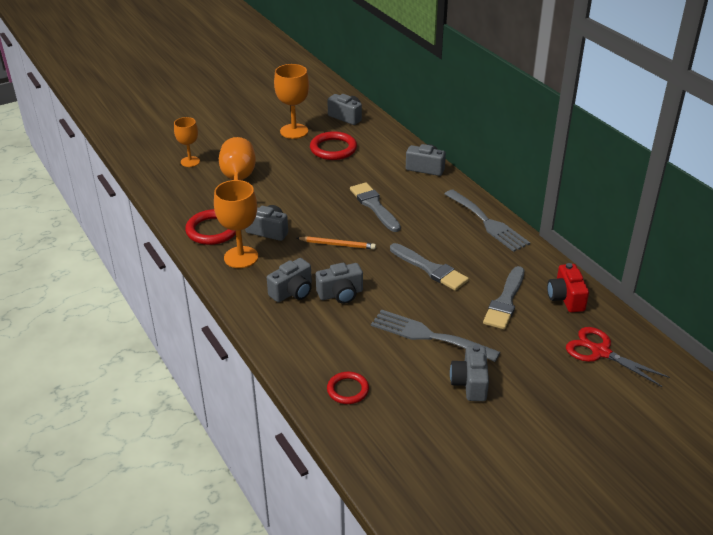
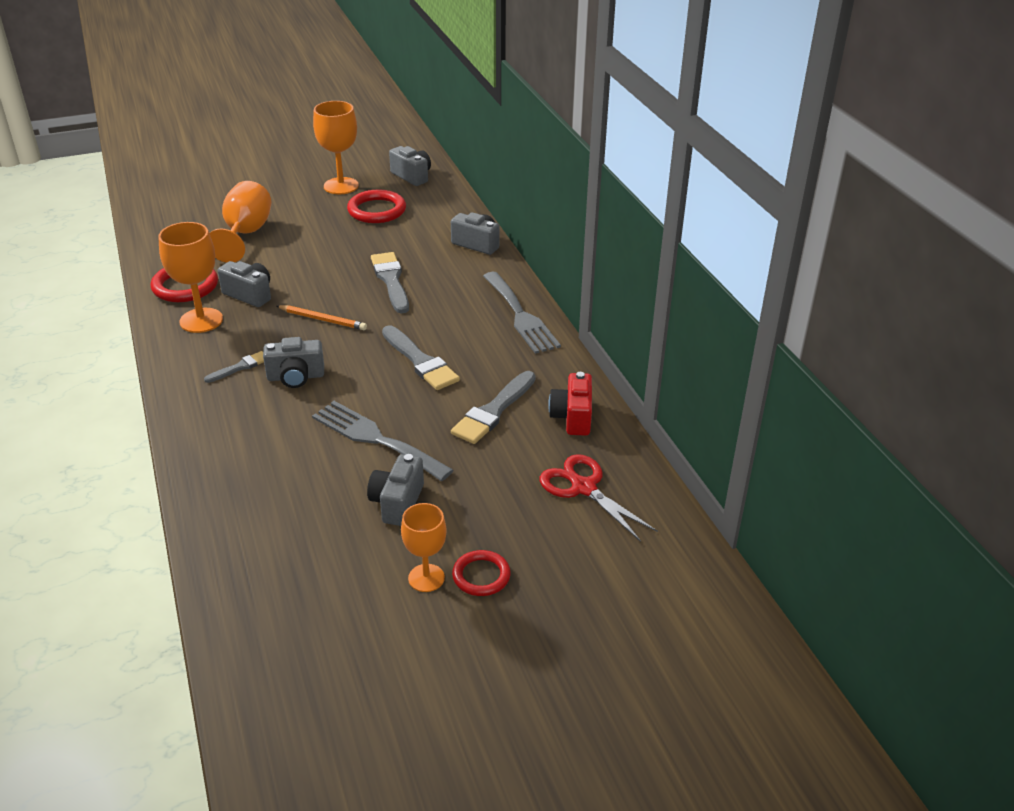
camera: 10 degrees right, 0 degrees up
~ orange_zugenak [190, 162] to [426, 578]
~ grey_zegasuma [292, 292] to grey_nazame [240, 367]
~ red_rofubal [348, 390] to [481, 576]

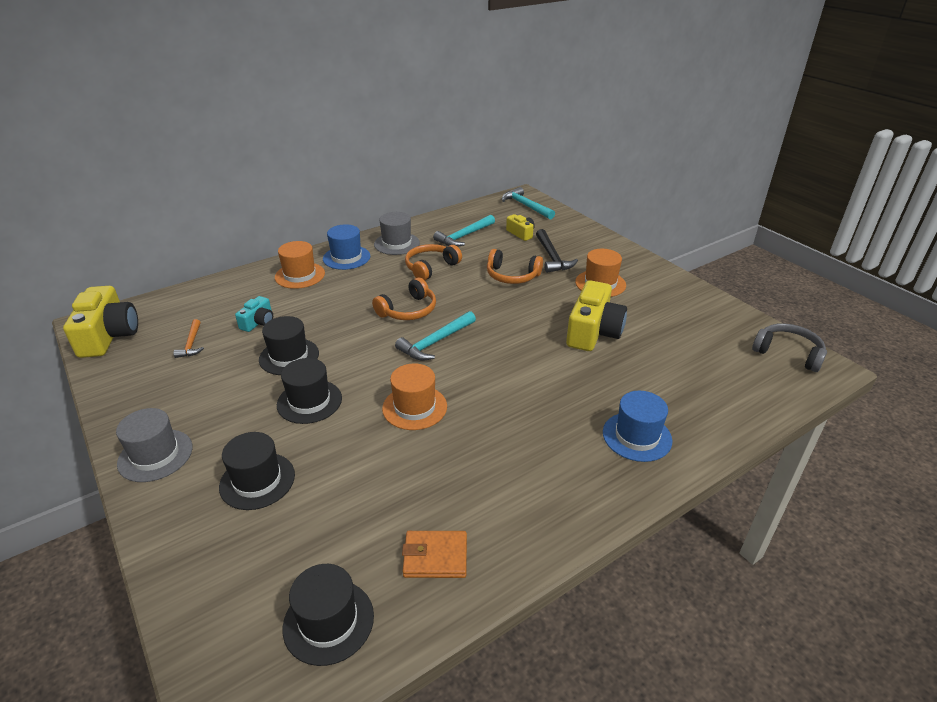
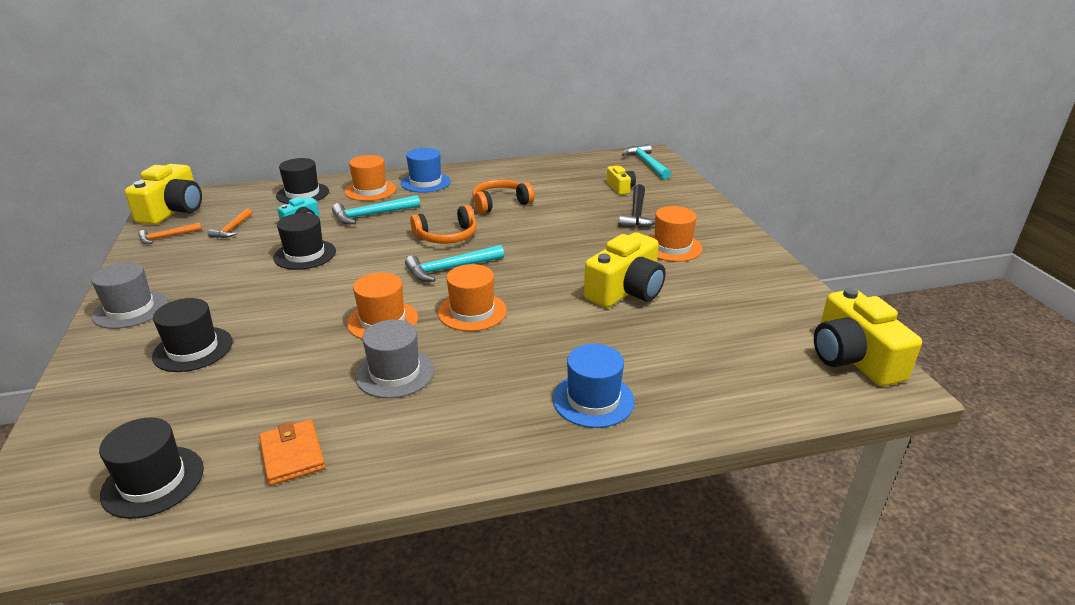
camera: 20 degrees right, 5 degrees down
~ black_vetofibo [309, 401] to [302, 194]
~ grey_vetofibo [397, 243] to [395, 373]
~ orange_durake [435, 557] = [292, 455] 45 degrees clockwise
~ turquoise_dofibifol [464, 236] to [372, 215]
- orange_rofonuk [512, 276]
~ grey_rofonuk [788, 353] to yellow_zegasuma [853, 358]
+ orange_dofibifol [167, 237]
+ orange_vetofibo [472, 311]

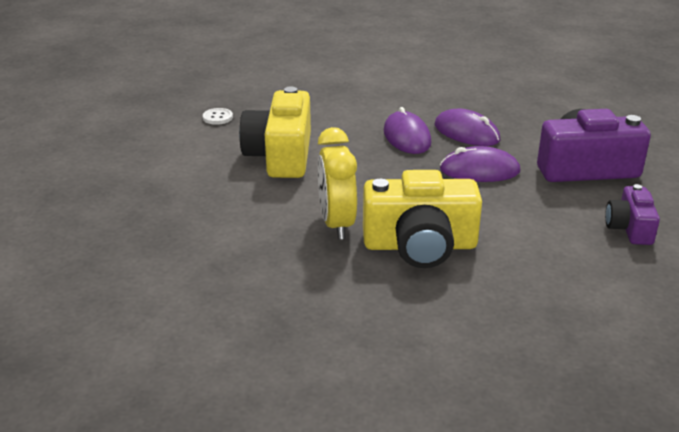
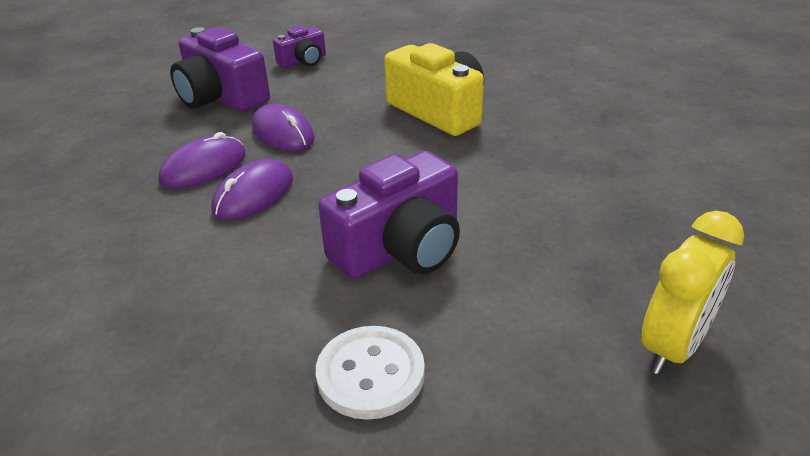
camera: 130 degrees left, 5 degrees up
~ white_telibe [217, 117] = [370, 374] x1.88
~ yellow_zegasuma [280, 155] to purple_zegasuma [400, 248]
~ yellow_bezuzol [336, 224] to [673, 346]
~ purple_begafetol [466, 133] = [204, 167] 45 degrees clockwise

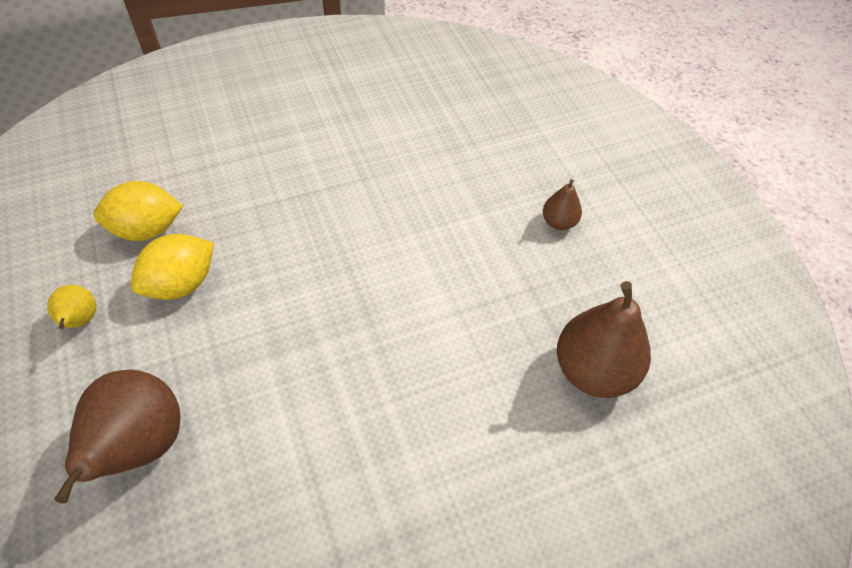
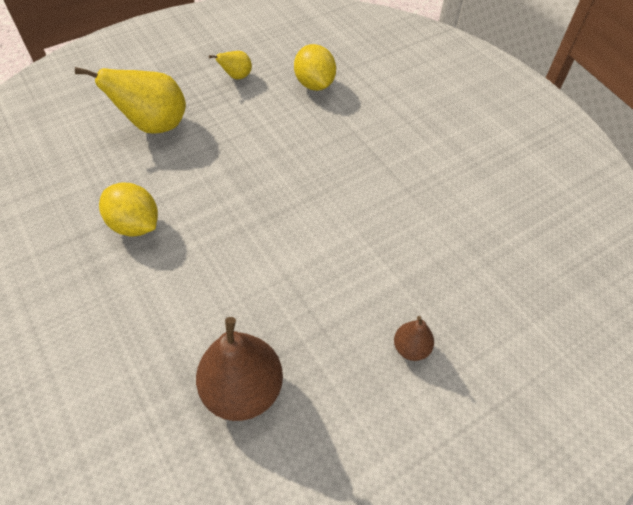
camera: 80 degrees right, 0 degrees up
~ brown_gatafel [140, 447] to yellow_gatafel [154, 125]
~ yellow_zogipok [181, 284] to [135, 225]

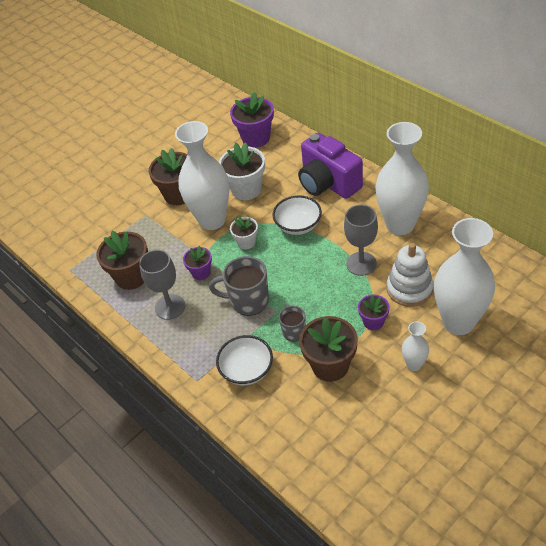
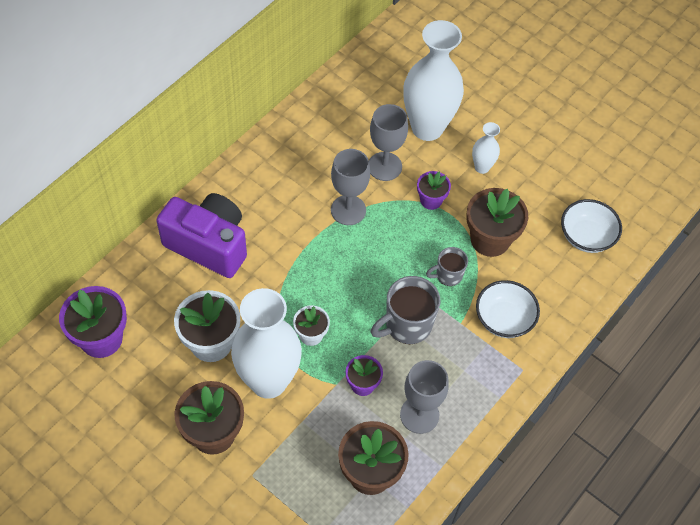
camera: 105 degrees left, 10 degrees up
~ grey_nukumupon [248, 301] = [407, 325] 60 degrees clockwise
~ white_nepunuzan [298, 225] to [586, 236]
~ purple_zegasuma [328, 183] = [208, 245] 105 degrees counterclockwise
- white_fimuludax [400, 225]
~ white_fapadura [409, 289] to grey_zugenak [384, 166]

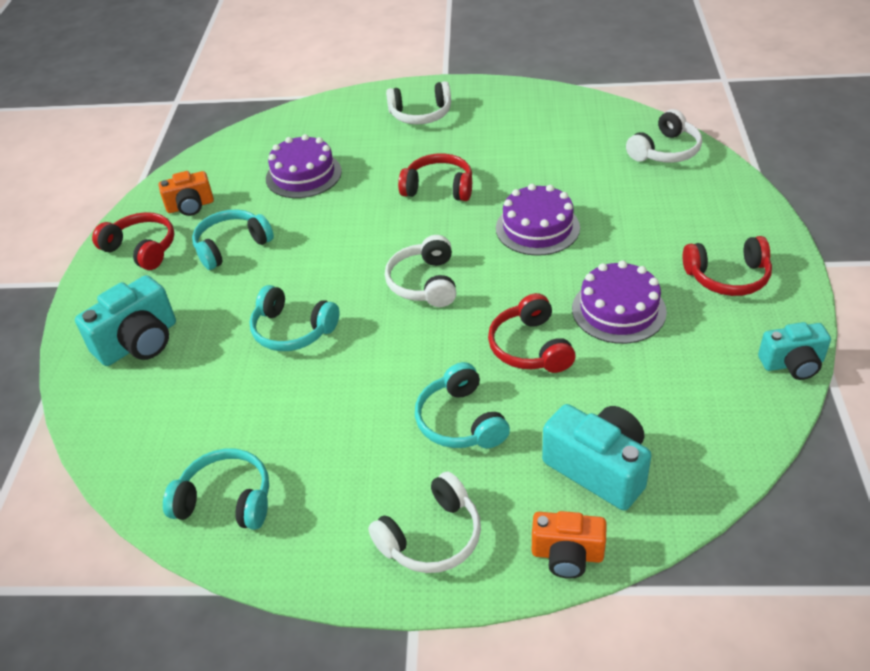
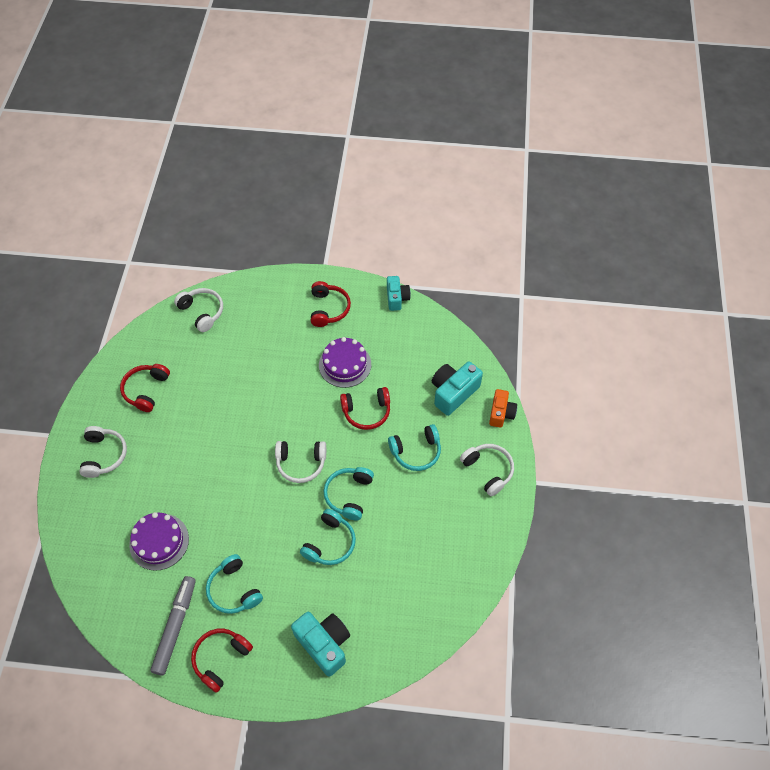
camera: 90 degrees left, 15 degrees up
~ orange_zegasuma [190, 206] to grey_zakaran [175, 627]
~ turquoise_rofonuk [226, 500] to [349, 495]
~ red_rofonuk [439, 188] to [146, 390]
- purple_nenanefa [537, 228]

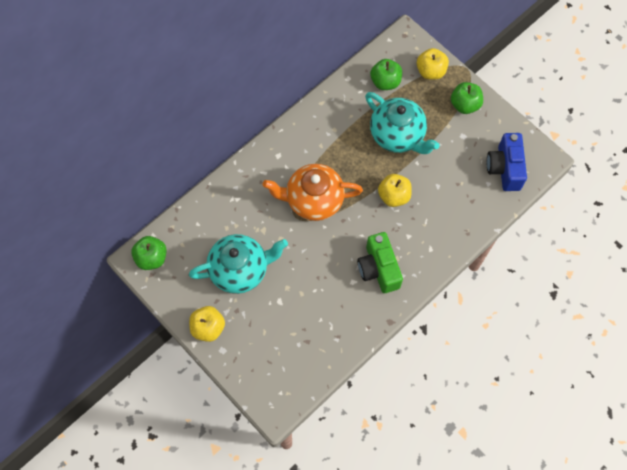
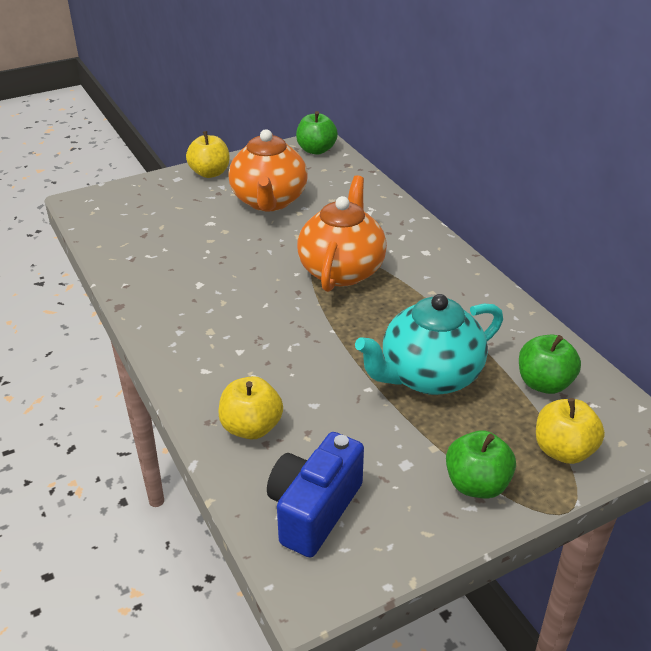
camera: 105 degrees right, 30 degrees down
~ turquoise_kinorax [240, 270] to orange_kinorax [269, 201]
- green_zegasuma [378, 269]
~ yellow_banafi [394, 196] to [251, 427]
~ blue_zegasuma [504, 168] = [314, 510] 75 degrees counterclockwise

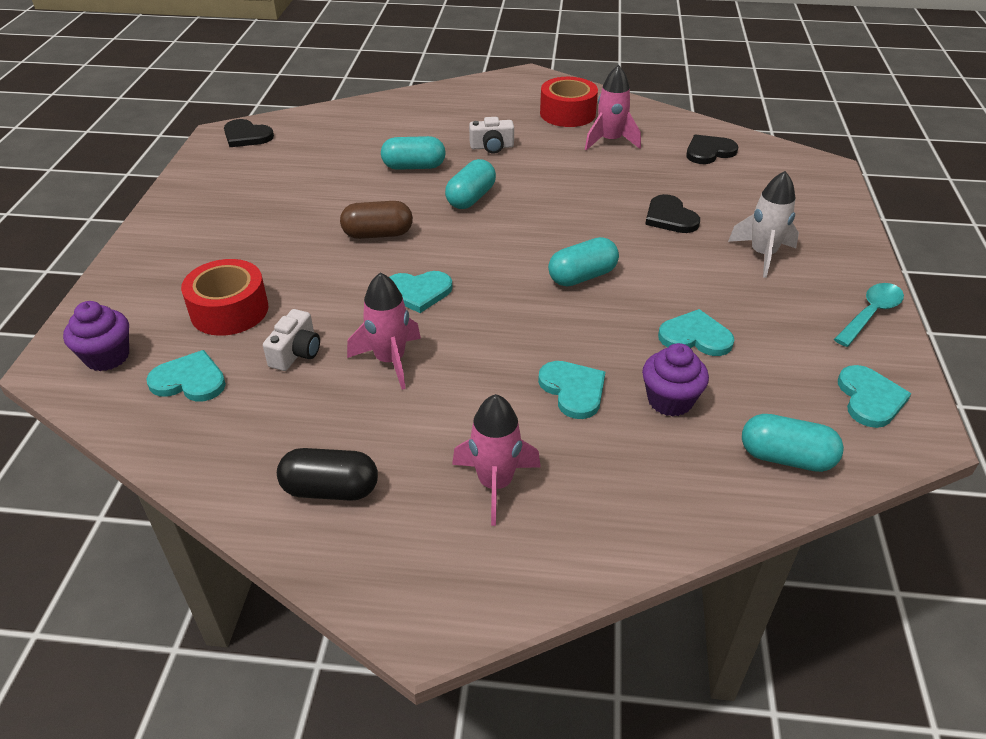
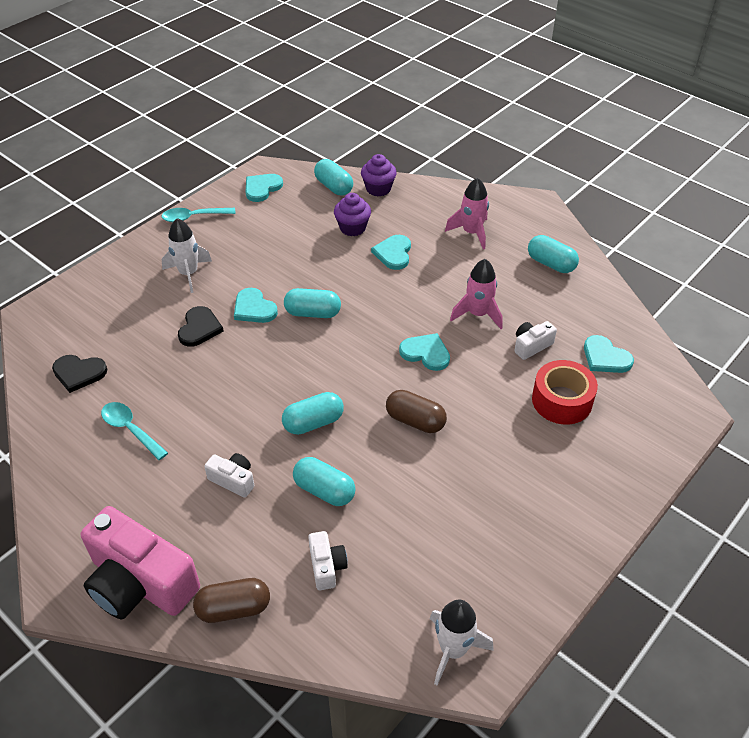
camera: 145 degrees left, 5 degrees up
~ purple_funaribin [107, 357] to [378, 189]
~ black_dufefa [246, 136] to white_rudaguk [453, 650]
~ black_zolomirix [330, 489] to turquoise_zolomirix [551, 264]
- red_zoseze [567, 113]
~ pink_rudaguk [610, 141] to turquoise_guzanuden [130, 429]
~ turquoise_dufefa [695, 336] to [254, 308]
+ pink_zegasuma [140, 583]
+ brown_zolomirix [234, 608]
+ white_zegasuma [327, 566]

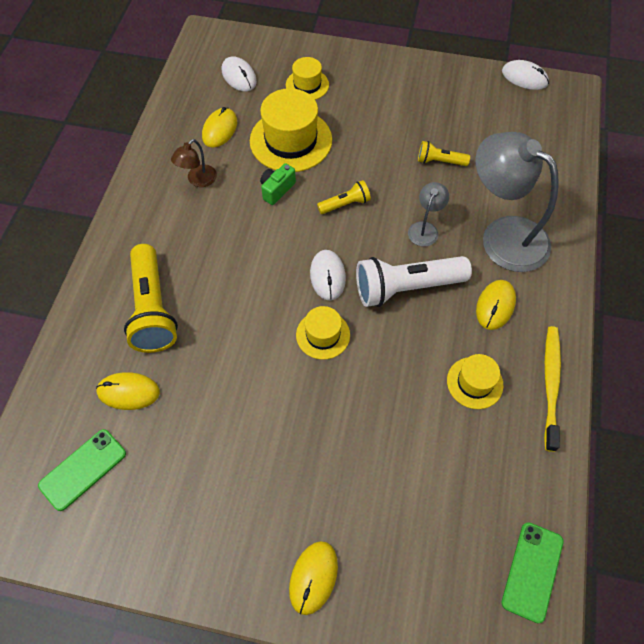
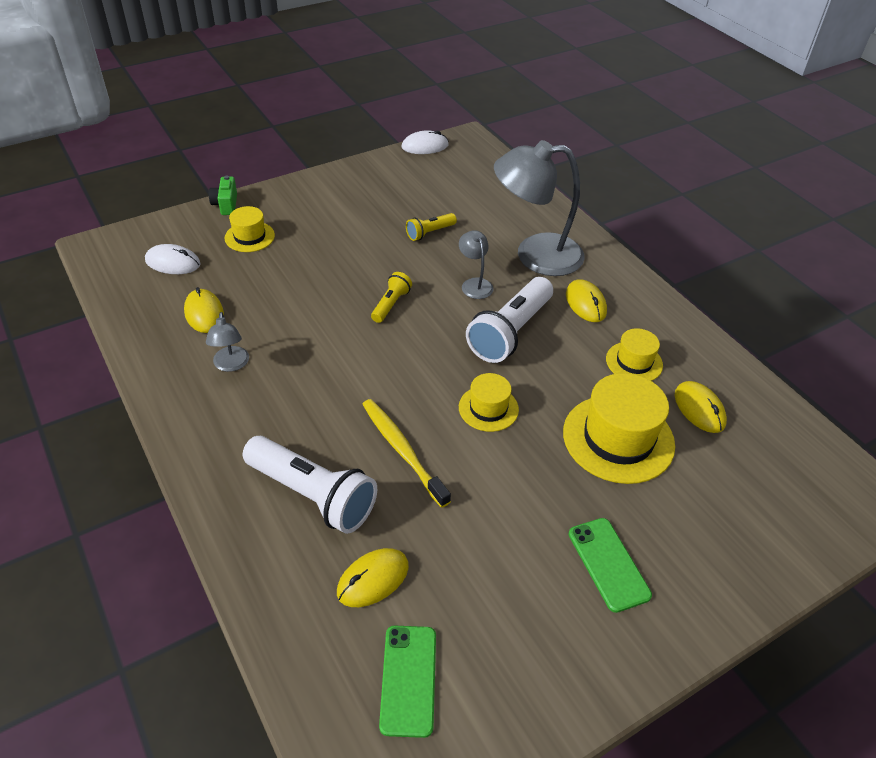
camera: 45 degrees left, 15 degrees down
~ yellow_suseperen [153, 309] to white_suseperen [313, 495]
~ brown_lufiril [198, 180] to grey_lufiril [231, 365]
~ yellow_vetofibo [291, 140] to [618, 438]
~ green_zegasuma [277, 189] to [226, 205]
~ yellow_begafetol [313, 577] to [699, 409]
- white_begafetol [327, 276]
~ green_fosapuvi [532, 571] to [608, 564]
~ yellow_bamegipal [550, 384] to [402, 450]

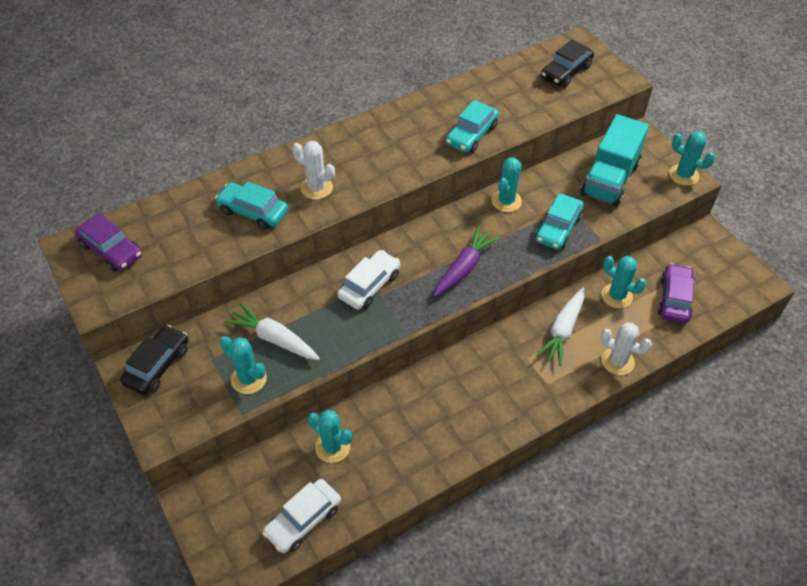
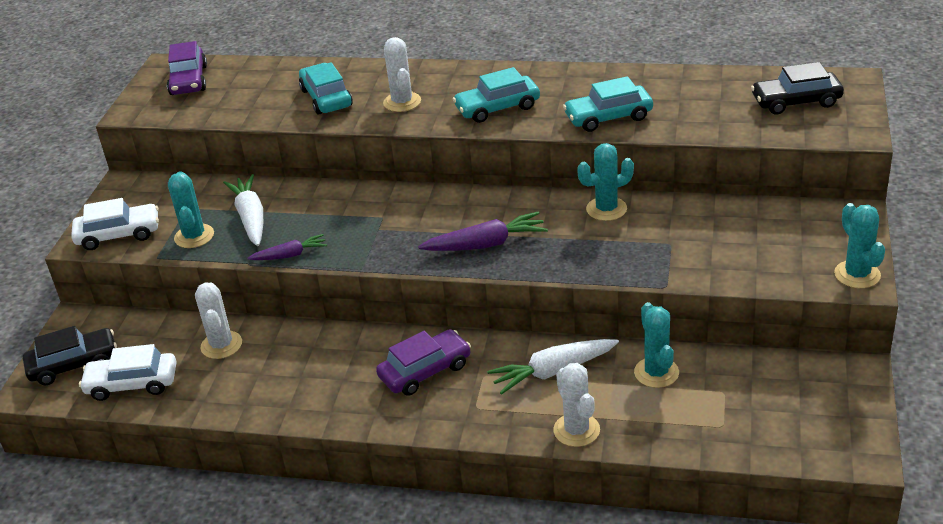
camera: 45 degrees right, 15 degrees down
~ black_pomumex [158, 365] to [74, 364]
~ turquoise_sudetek [332, 447] to white_sudetek [221, 345]
~ white_pomumex [369, 285] to [118, 235]
~ turquoise_pomumex [558, 228] to [497, 108]
- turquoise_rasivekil [610, 179]
~ purple_pomumex [674, 299] to [425, 371]
+ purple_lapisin [290, 255]

